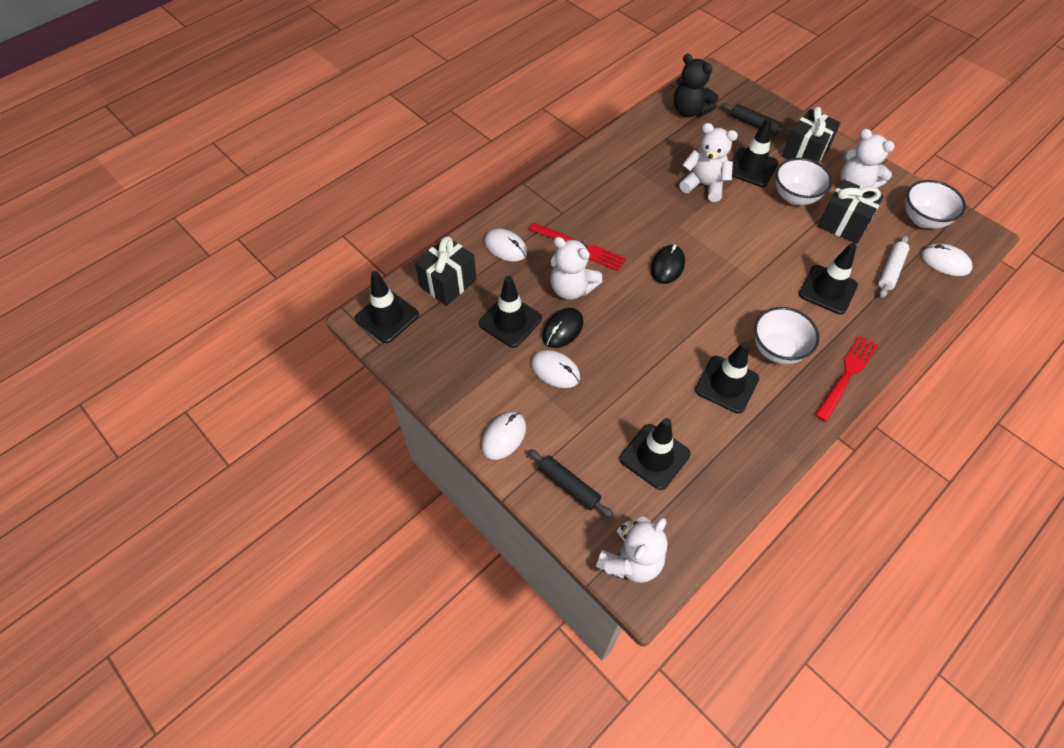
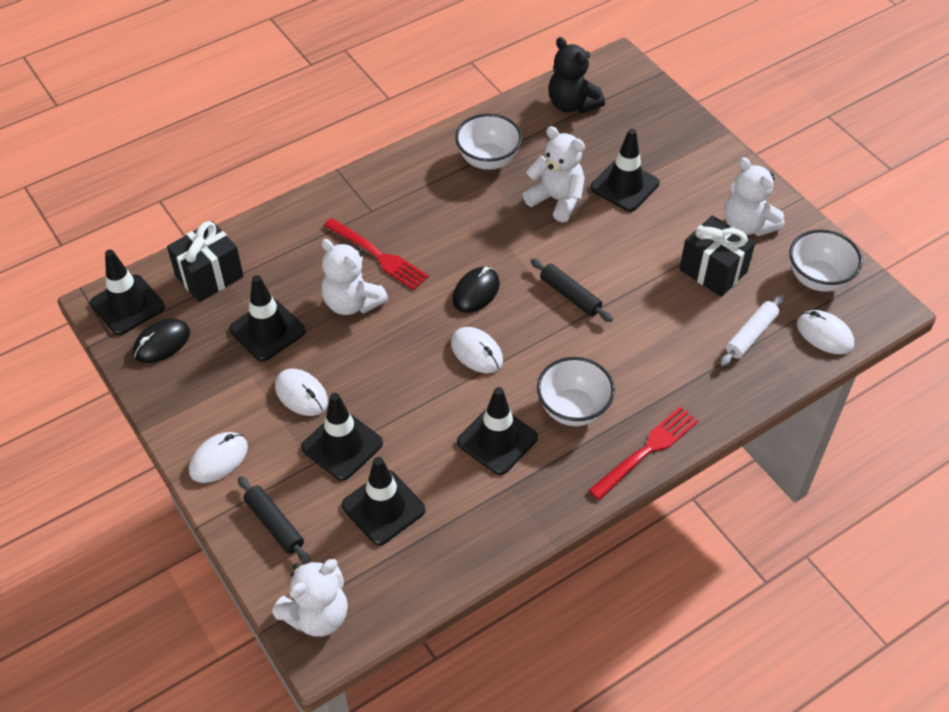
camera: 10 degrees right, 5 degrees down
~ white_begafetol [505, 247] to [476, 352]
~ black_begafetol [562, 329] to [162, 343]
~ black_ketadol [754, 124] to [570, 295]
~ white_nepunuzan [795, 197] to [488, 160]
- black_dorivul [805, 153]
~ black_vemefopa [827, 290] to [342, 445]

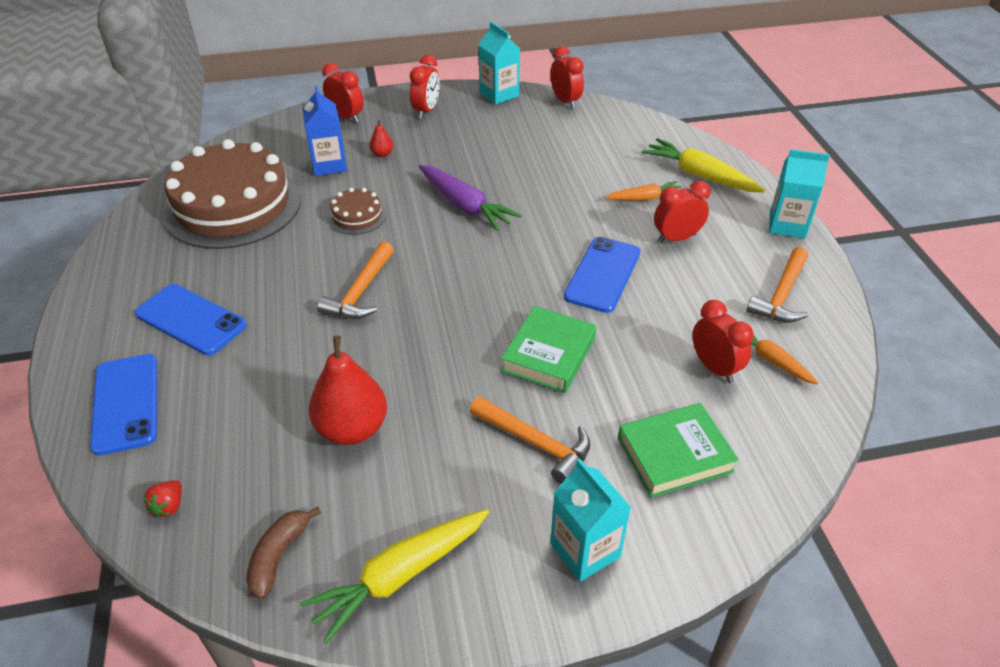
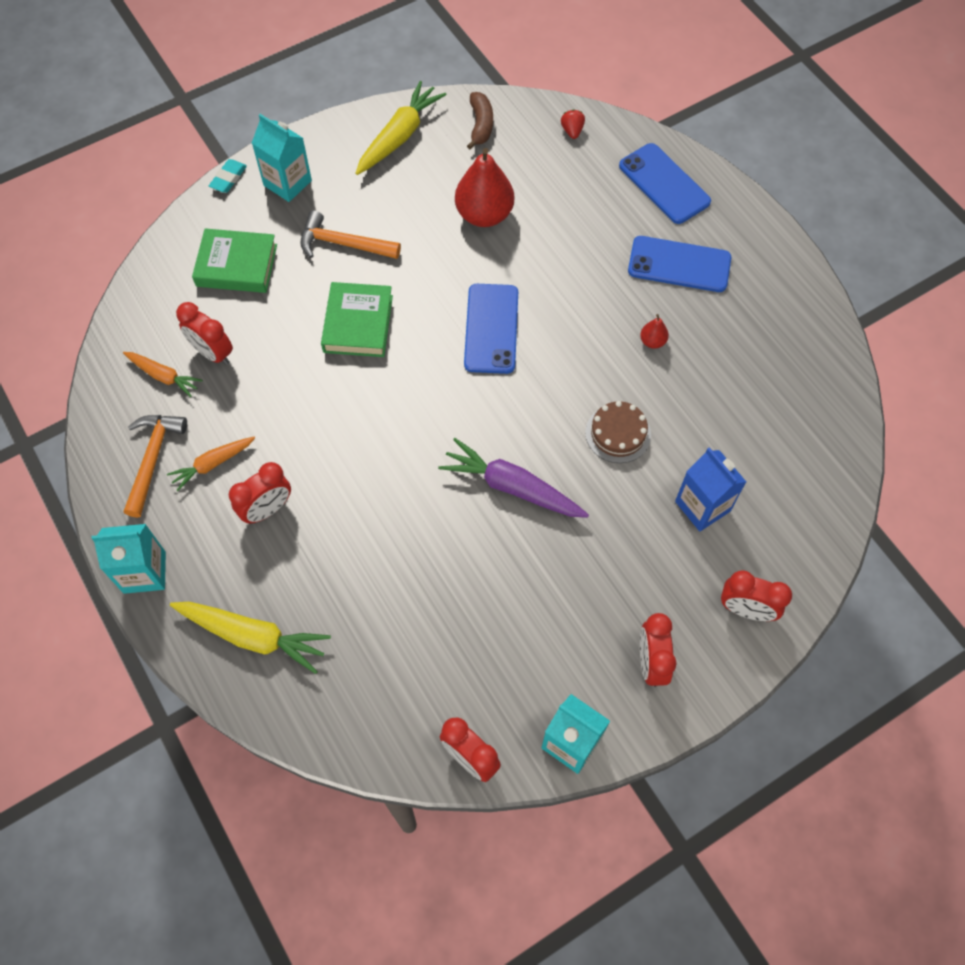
camera: 160 degrees right, 20 degrees up
- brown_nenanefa [232, 205]
- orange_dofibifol [361, 291]
~ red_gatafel [382, 154] to [652, 341]
~ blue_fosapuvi [602, 274] to [491, 328]
~ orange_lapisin [645, 198] to [212, 464]
~ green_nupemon [675, 455] = [237, 265] 45 degrees clockwise
+ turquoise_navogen [228, 178]

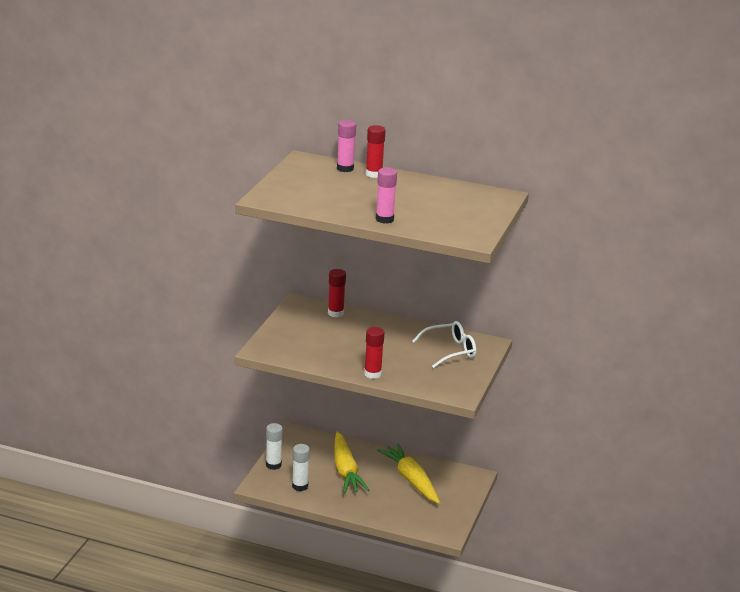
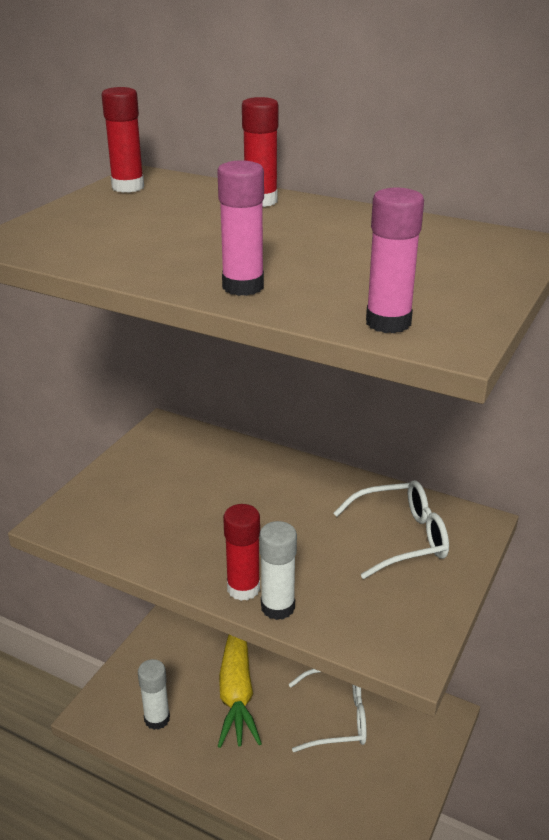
camera: 10 degrees right, 5 degrees up
~ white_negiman [273, 465] to [277, 607]
~ red_negiman [335, 313] to [128, 187]
~ pink_negiman [345, 168] to [388, 323]
~ yellow_lapisin [411, 480] to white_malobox [337, 717]

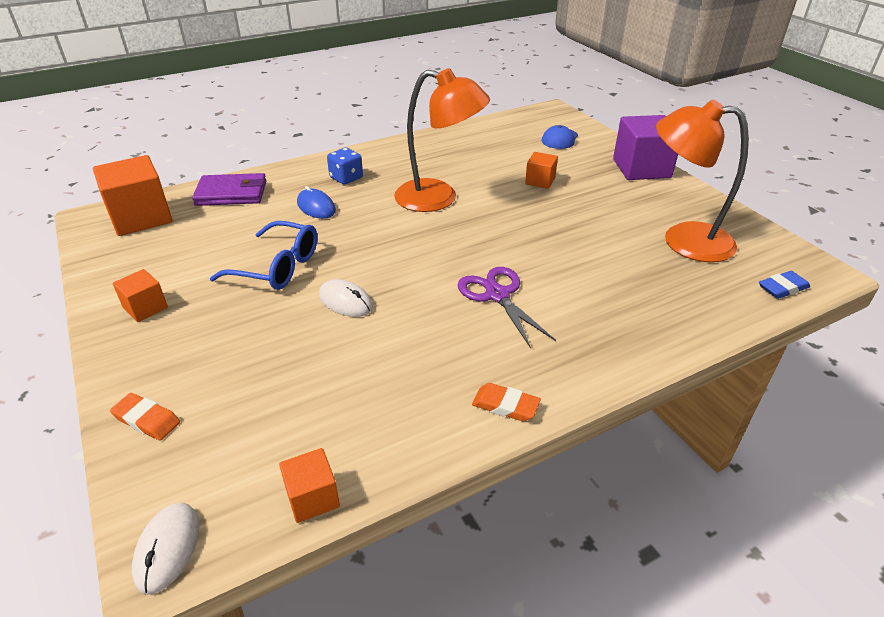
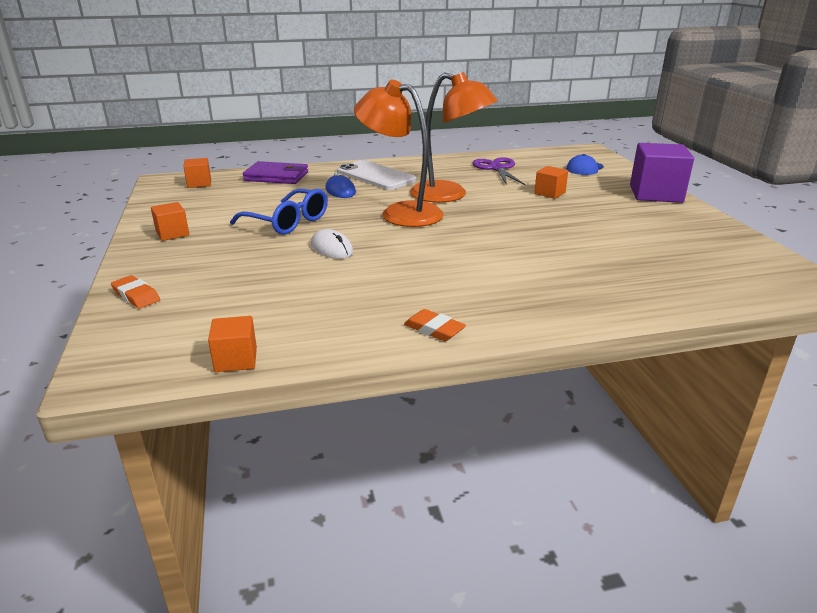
camera: 15 degrees right, 10 degrees down
~ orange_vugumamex [141, 217] = [199, 183] x0.52
- white_begafetol [167, 548]
~ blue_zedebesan [346, 178] to white_fosapuvi [375, 176]
~ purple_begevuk [497, 295] to [497, 168]
~ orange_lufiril [683, 240] to [400, 212]
- blue_navogen [782, 288]

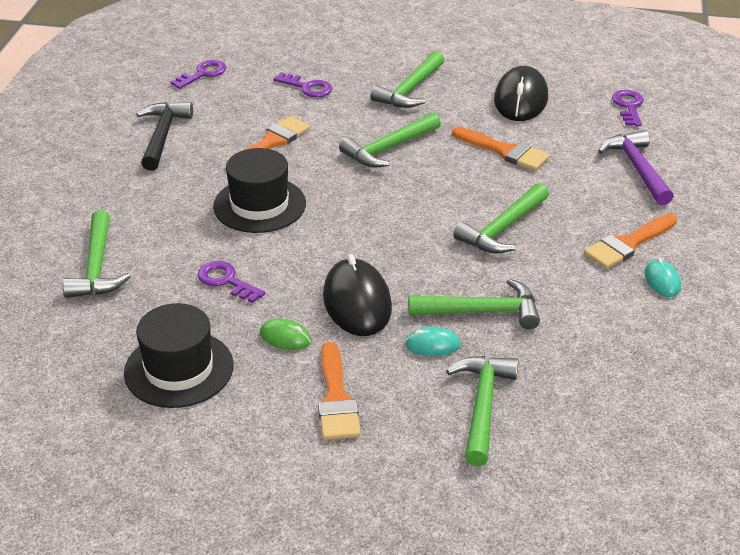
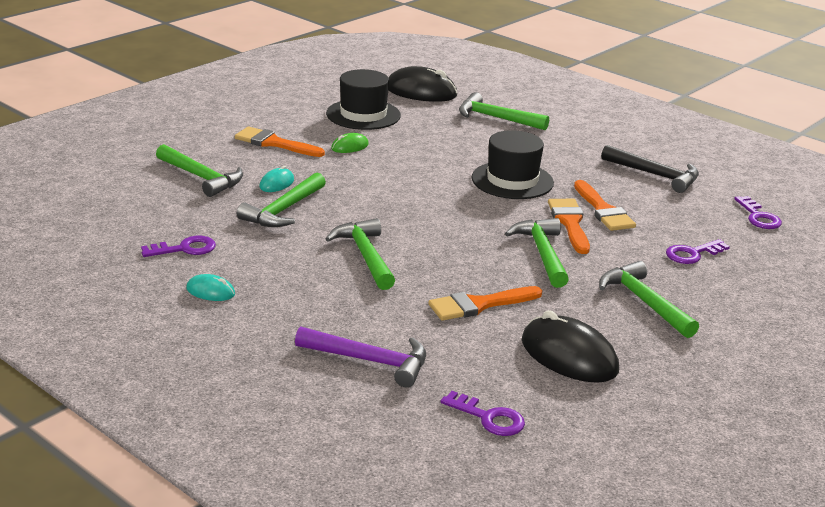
camera: 120 degrees right, 10 degrees down
~ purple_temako [226, 281] to [185, 249]
~ black_begafetol [357, 302] to [421, 91]
~ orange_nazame [628, 244] to [570, 223]

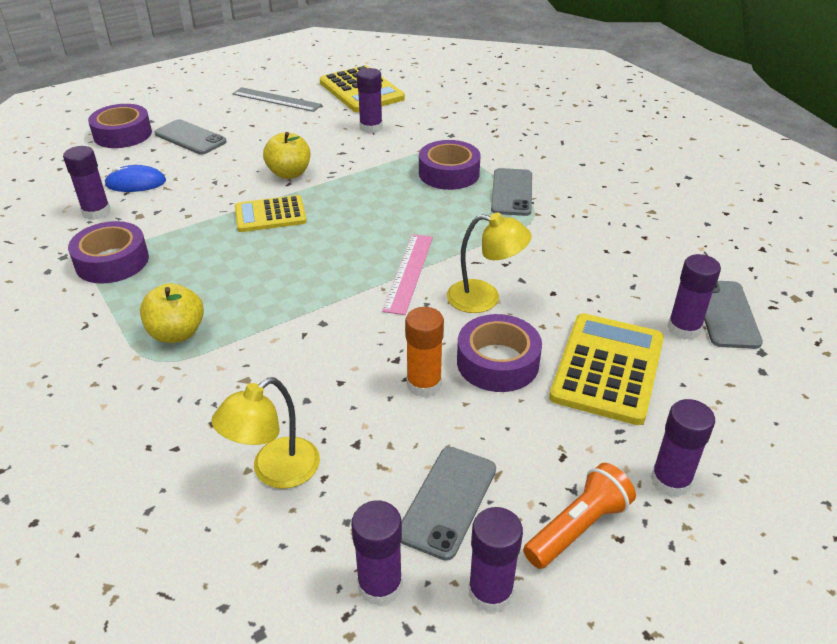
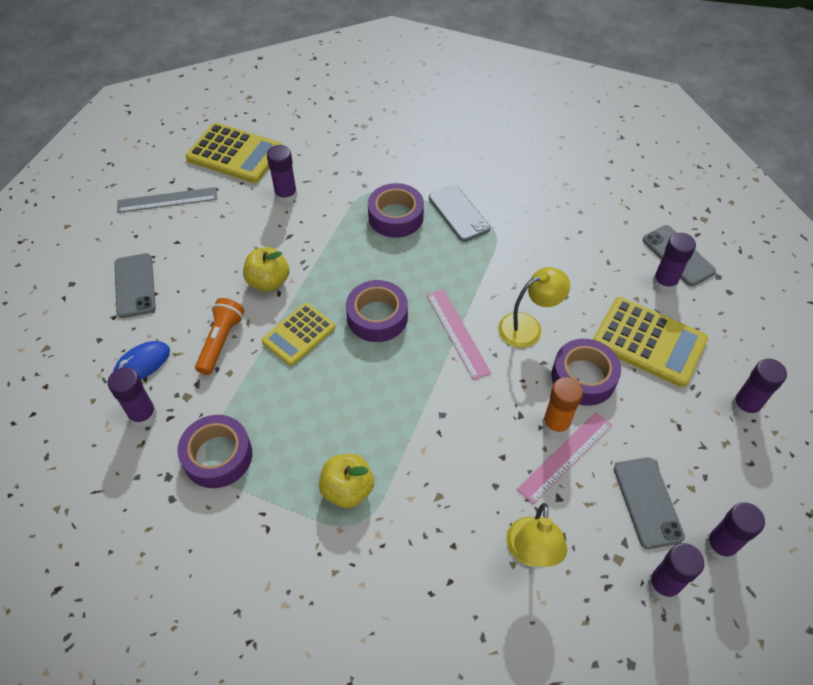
camera: 35 degrees left, 15 degrees up
~ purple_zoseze [122, 134] to [377, 317]
~ grey_fosapuvi [190, 138] = [135, 285] 75 degrees clockwise
~ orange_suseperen [578, 528] to [221, 341]
~ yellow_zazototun [607, 368] = [649, 342] 135 degrees clockwise
+ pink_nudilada [565, 456]

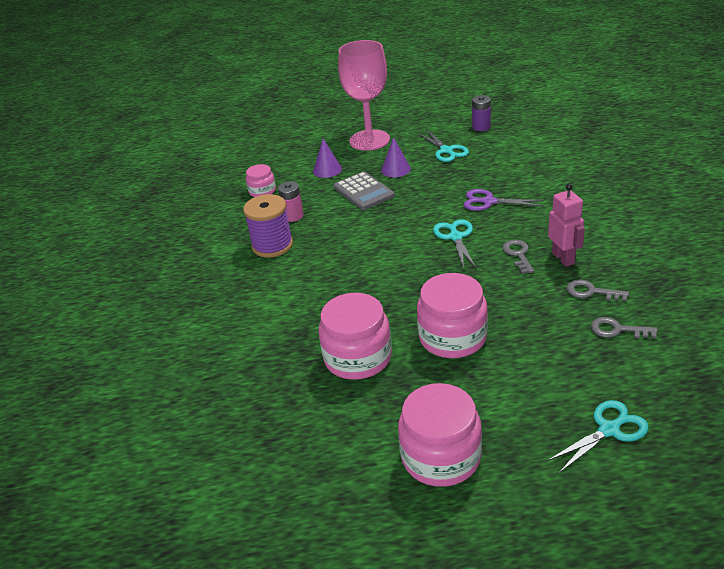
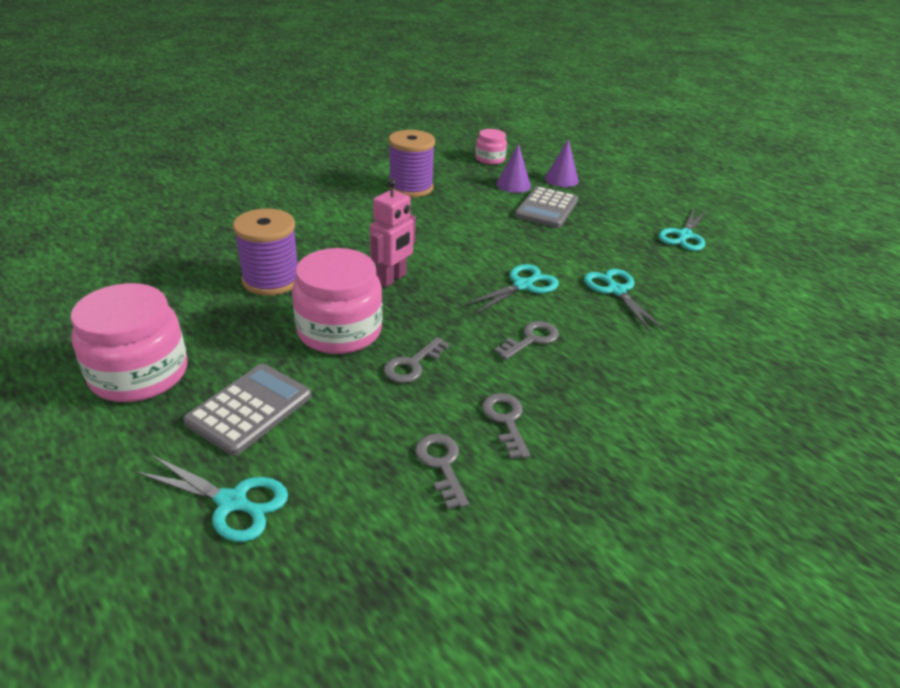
camera: 50 degrees right, 0 degrees up
- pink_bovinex [293, 216]
~ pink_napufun [357, 357] to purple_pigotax [271, 280]
- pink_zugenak [369, 140]
~ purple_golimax [396, 169] to [513, 185]
~ purple_begevuk [488, 202] to turquoise_begevuk [616, 290]
- purple_bovinex [481, 127]
~ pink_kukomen [563, 258] to [392, 279]
+ grey_zazototun [249, 409]
+ grey_temako [412, 364]

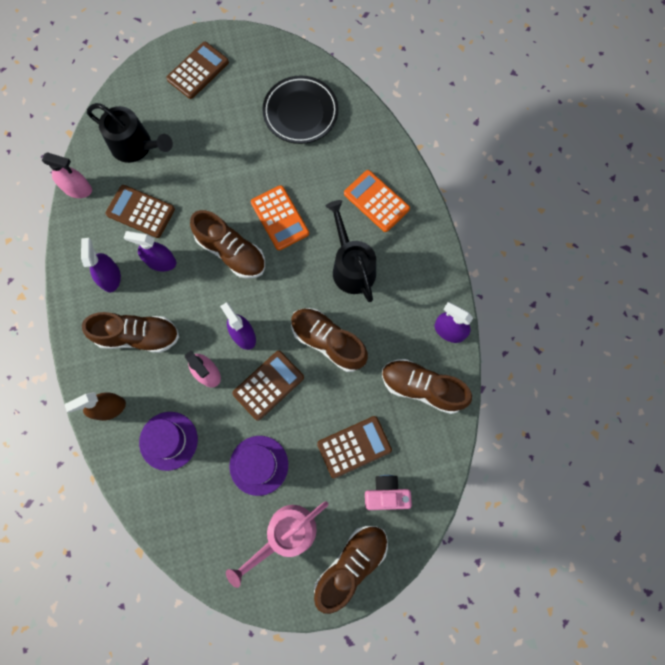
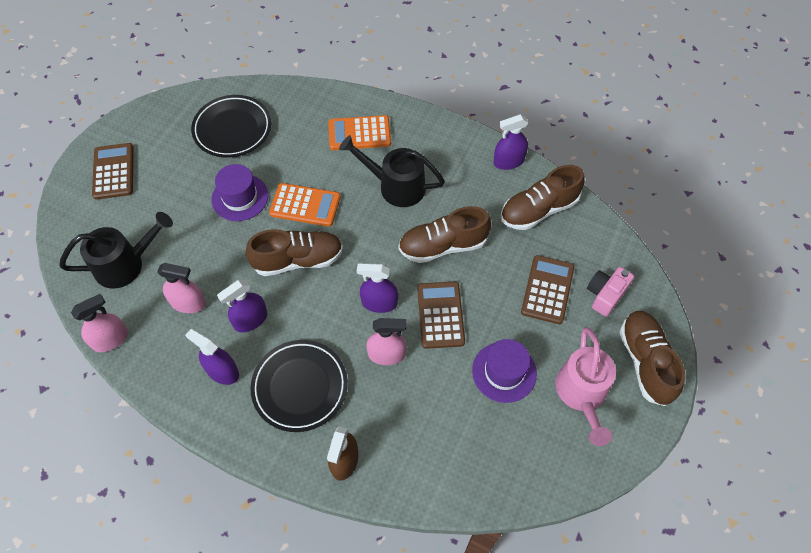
camera: 50 degrees left, 15 degrees down
~ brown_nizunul [138, 336] to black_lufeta [300, 387]
~ brown_zazototun [140, 211] to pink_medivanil [188, 303]
~ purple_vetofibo [168, 440] to [240, 197]

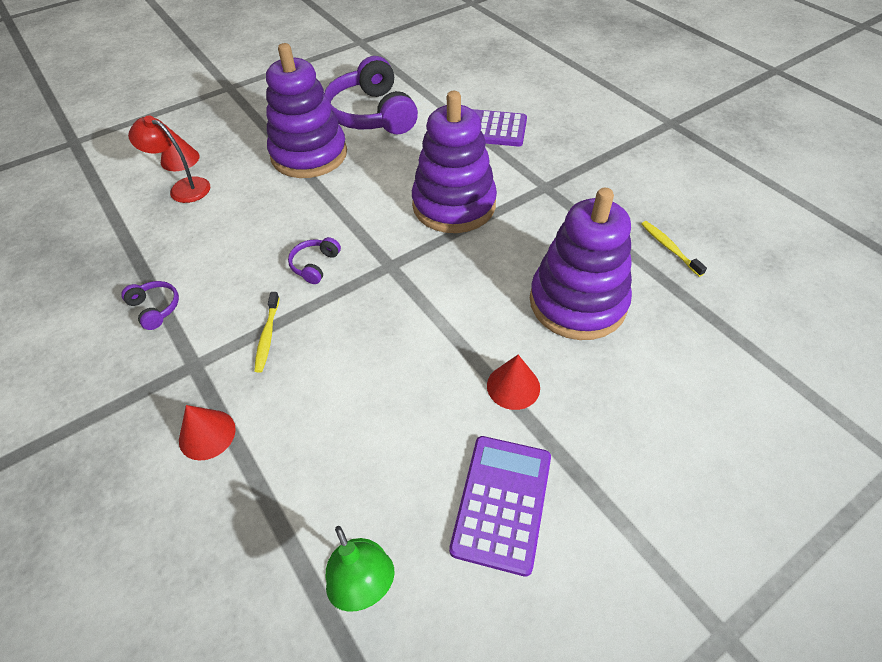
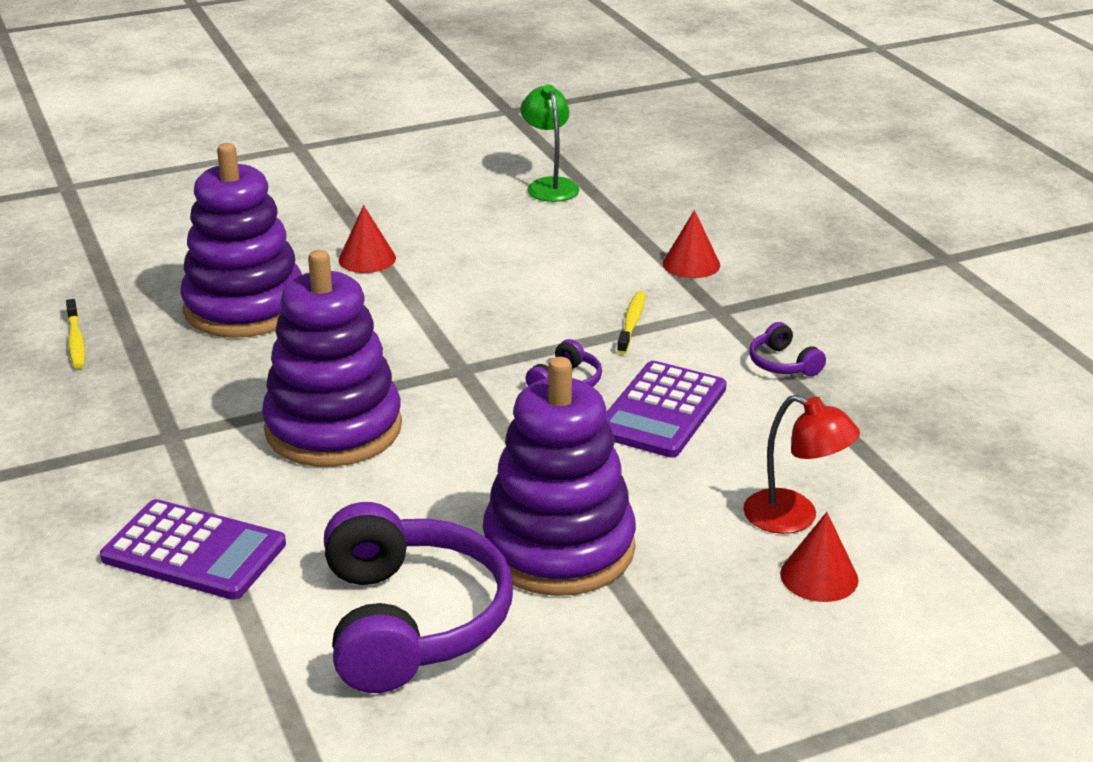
camera: 170 degrees left, 20 degrees down
~ purple_zazototun [502, 502] to [661, 411]

